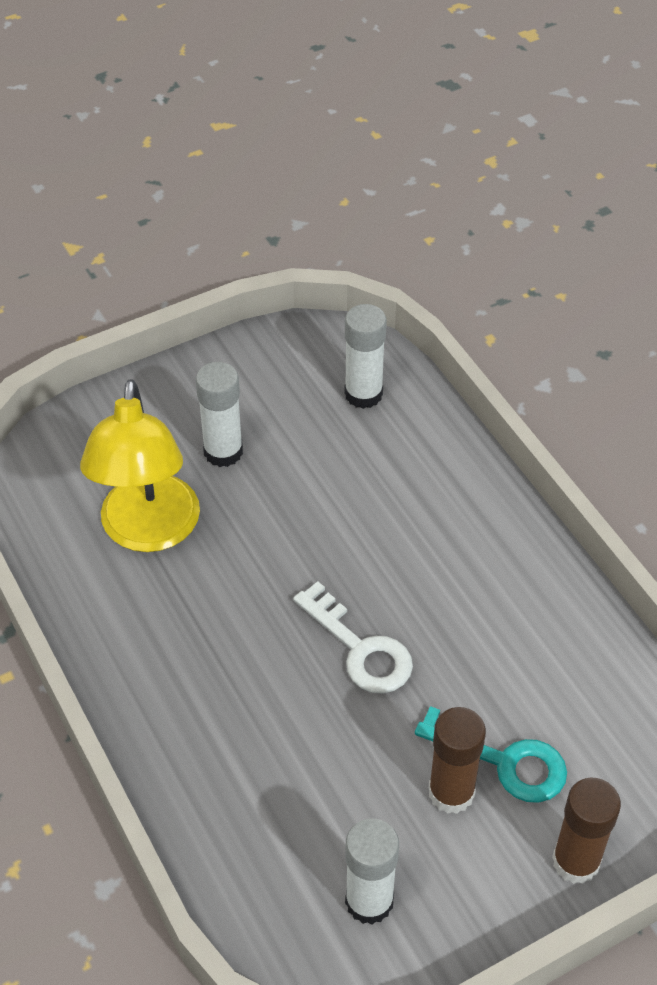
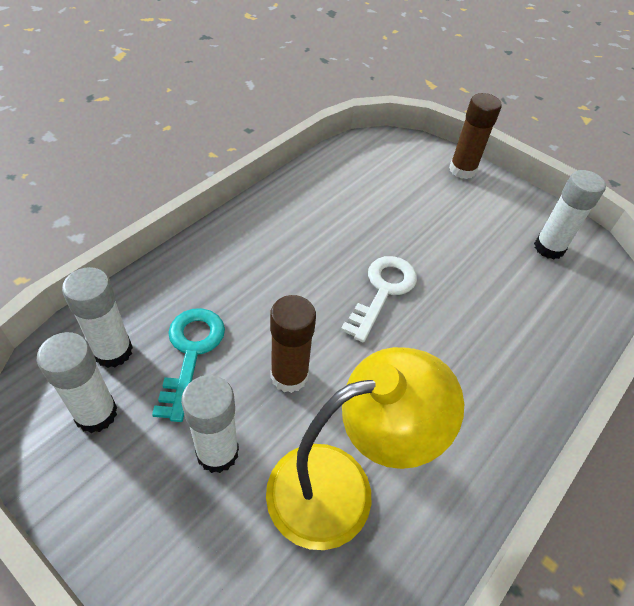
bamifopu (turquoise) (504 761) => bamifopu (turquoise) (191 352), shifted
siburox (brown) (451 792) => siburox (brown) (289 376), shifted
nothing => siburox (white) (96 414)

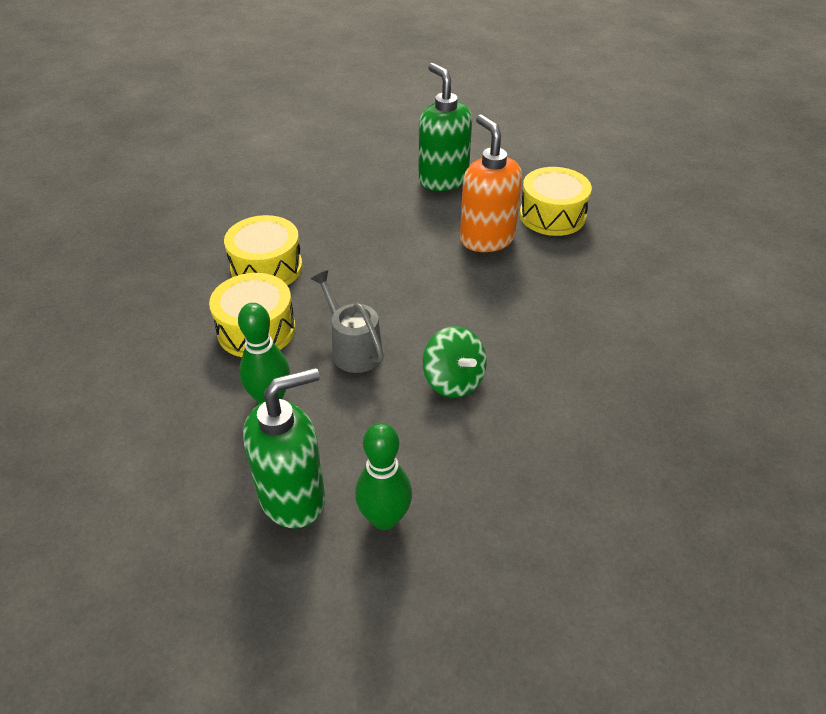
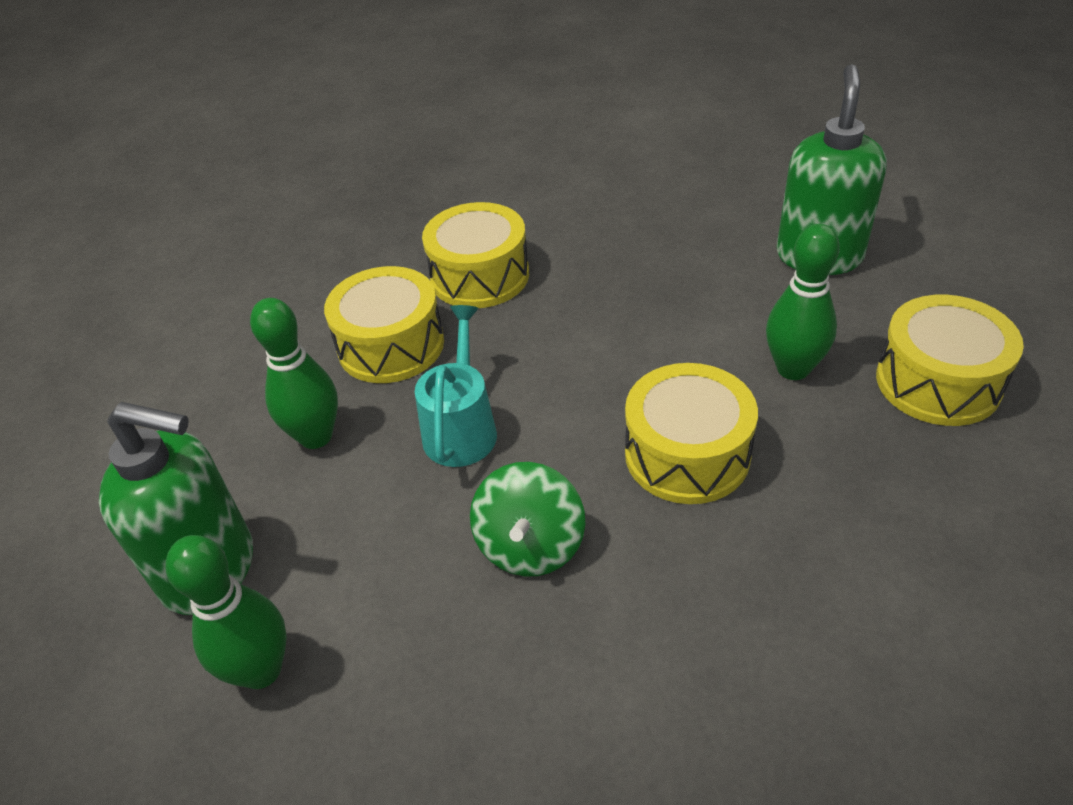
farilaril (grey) (352 349) => farilaril (turquoise) (461 427)
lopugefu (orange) (486 239) => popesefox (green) (793 369)
nothing => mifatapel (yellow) (687 454)

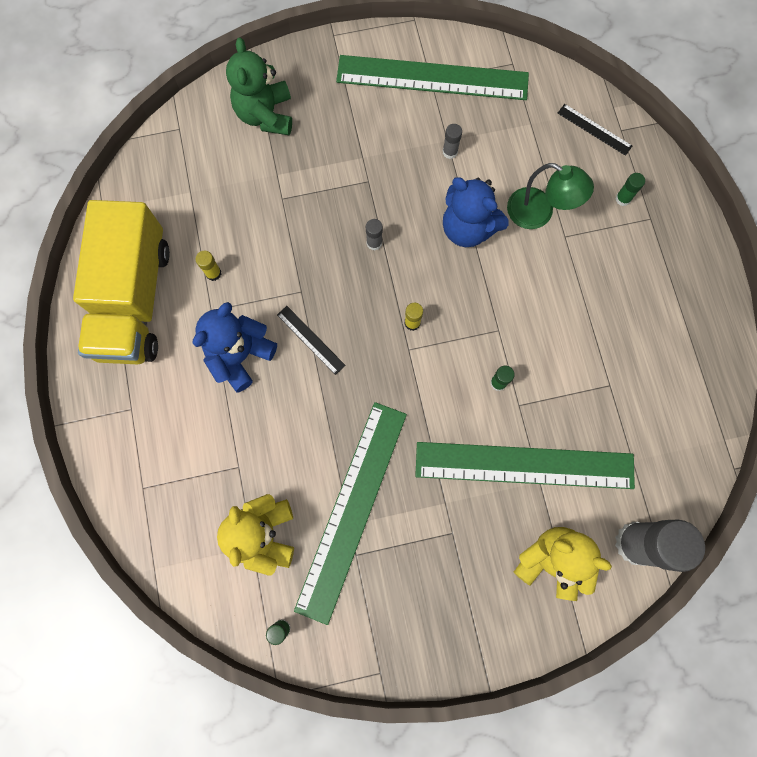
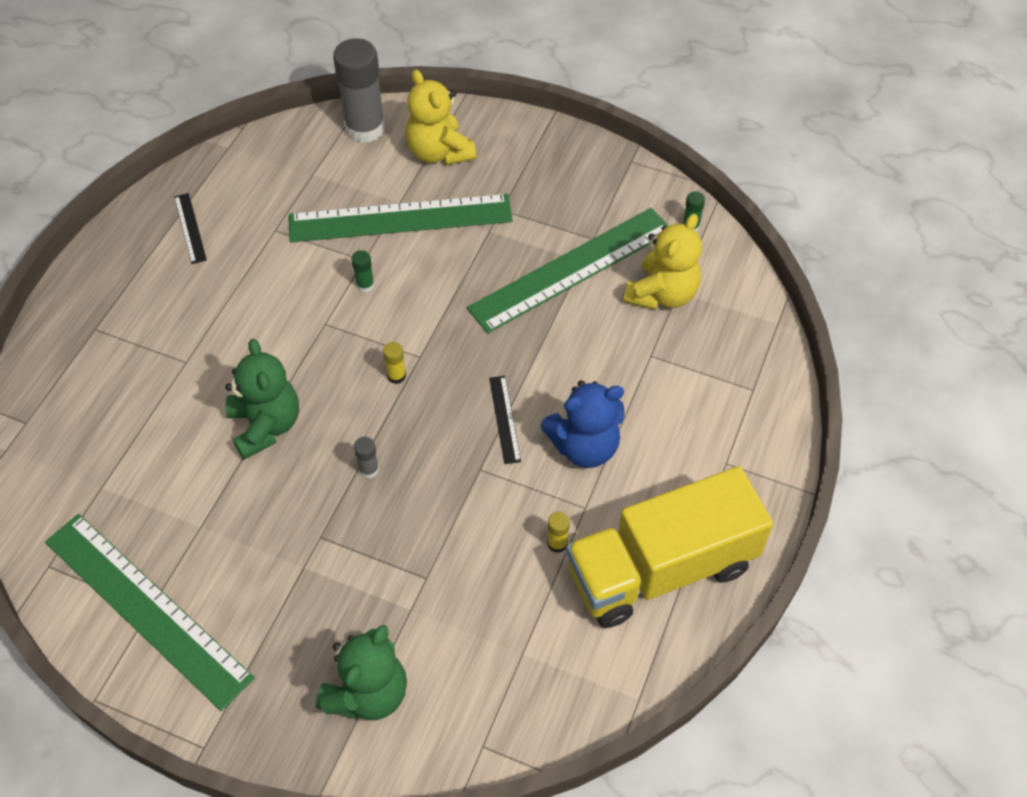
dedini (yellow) (134 299) => dedini (yellow) (660 568), 150 degrees counterclockwise
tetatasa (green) (524 464) => tetatasa (green) (400 219), 45 degrees counterclockwise
siburox (grey) (450 152) => nothing
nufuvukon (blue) (468 228) => nufuvukon (green) (266 425)
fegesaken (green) (539 213) => nothing
tetatasa (black) (594 129) => tetatasa (black) (190 228), shifted
siburox (green) (623 199) => nothing

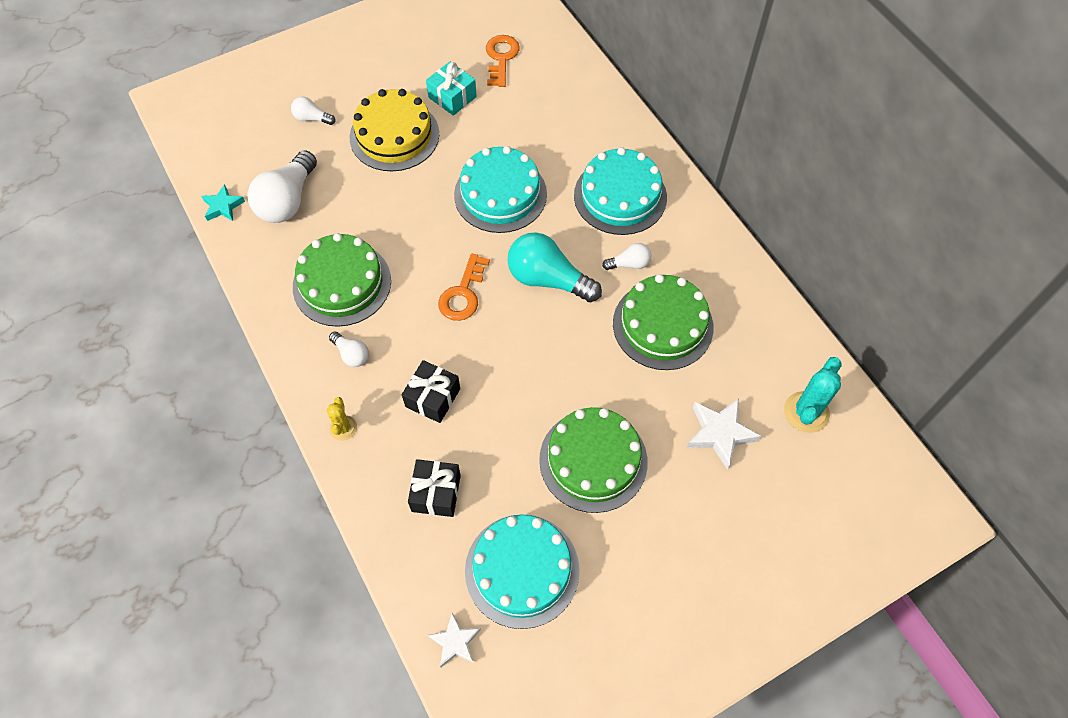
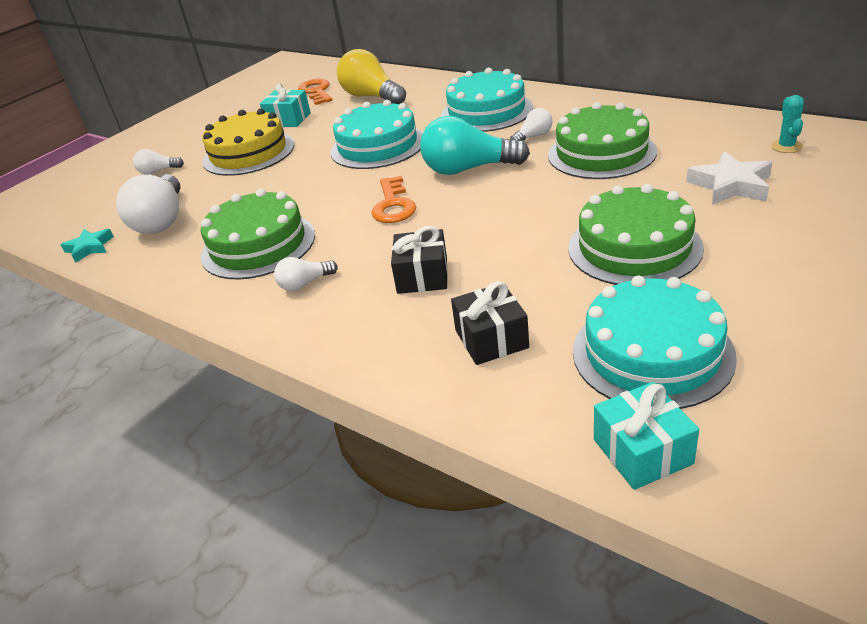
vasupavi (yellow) (343 428) => nothing
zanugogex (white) (351 354) => zanugogex (white) (305 284), 135 degrees clockwise
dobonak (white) (455 642) => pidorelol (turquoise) (642 451)
vasupavi (turquoise) (806 412) => vasupavi (turquoise) (786 146), x0.60
nothing => zanugogex (yellow) (372 97)

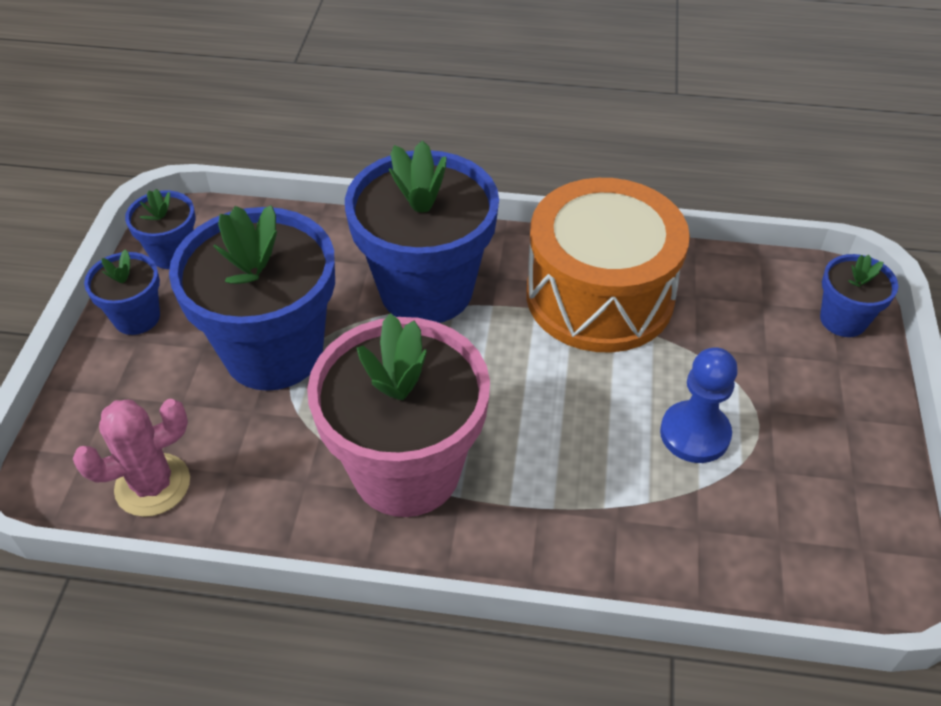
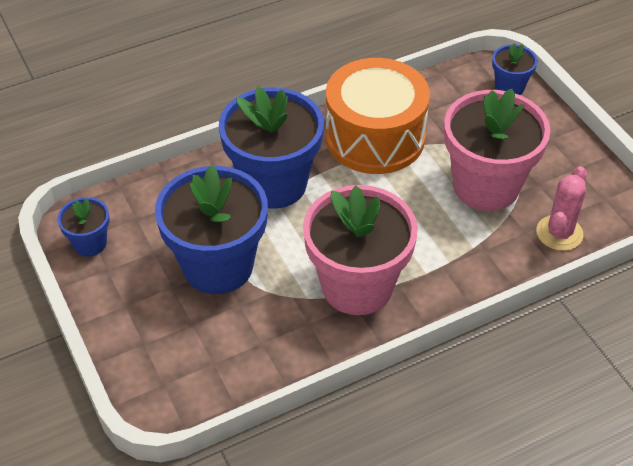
vasupavi (pink) (153 485) => vasupavi (pink) (559 233), shifted
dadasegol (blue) (137 317) => nothing
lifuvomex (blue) (694 434) => dadasegol (pink) (486 186)

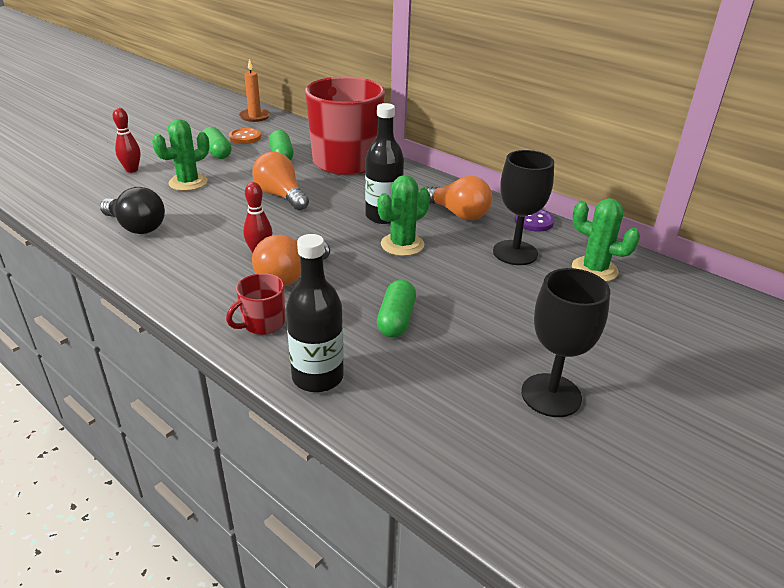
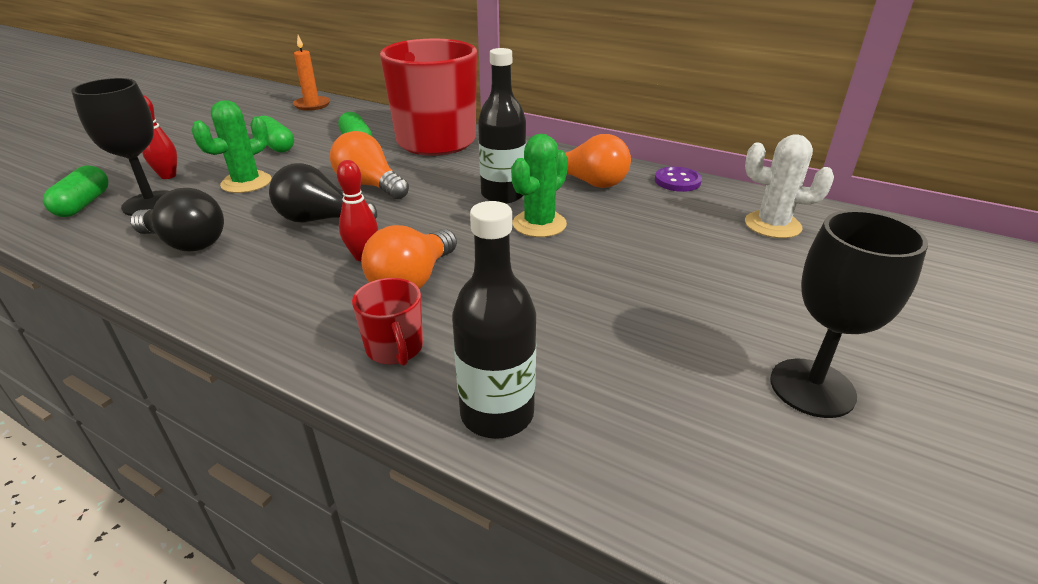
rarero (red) (263 324) => rarero (red) (395 348), 60 degrees counterclockwise
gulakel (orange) (245 137) => nothing
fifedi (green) (396 320) => fifedi (green) (83 204), shifted
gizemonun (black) (515 253) => gizemonun (black) (151 204), shifted
vasupavi (green) (594 269) => vasupavi (white) (772 225)
nothing => zanugogex (black) (320 220)

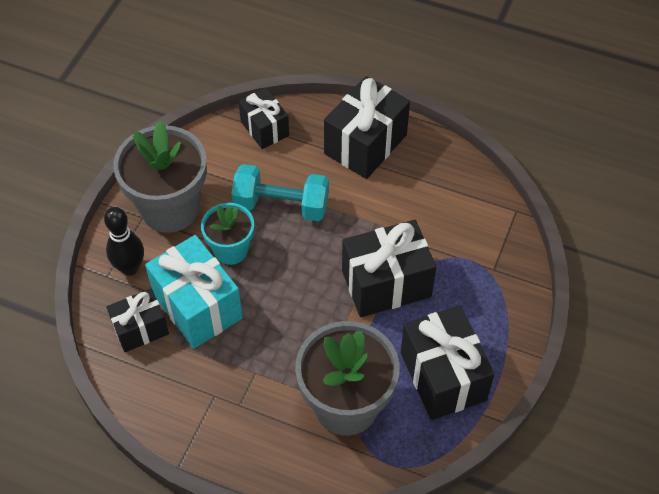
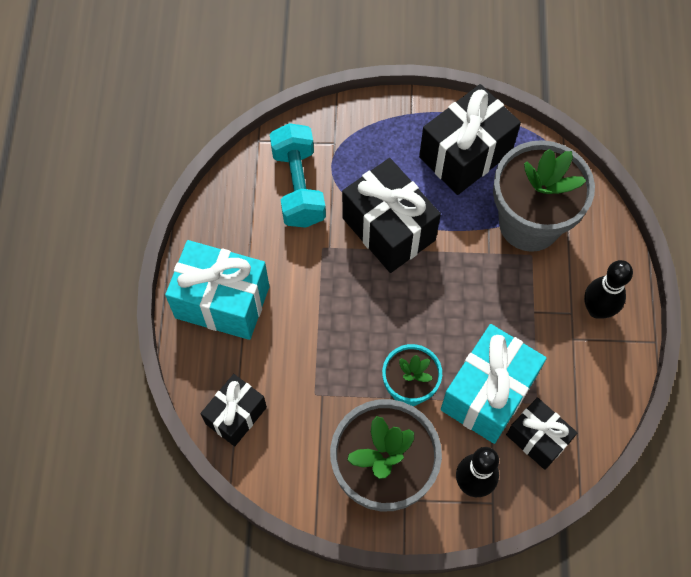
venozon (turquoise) (281 205) => venozon (turquoise) (298 186), shifted
pidorelol (black) (365 144) => pidorelol (turquoise) (222 302)
nothing => popesefox (black) (597 309)

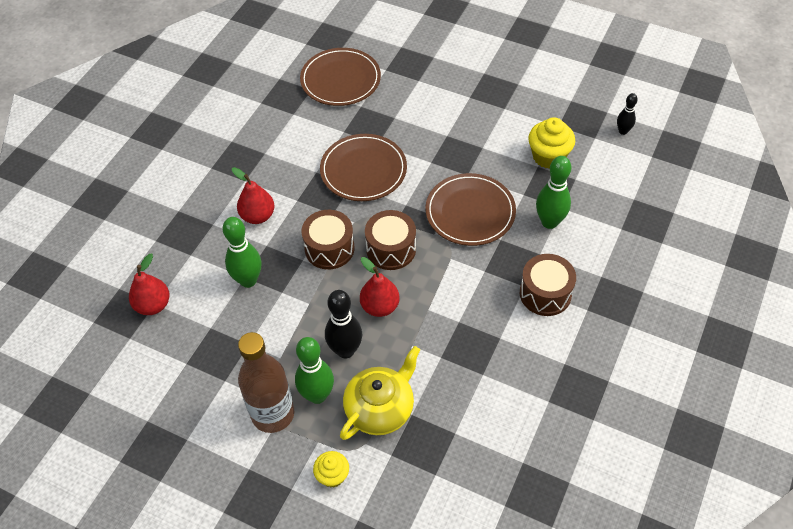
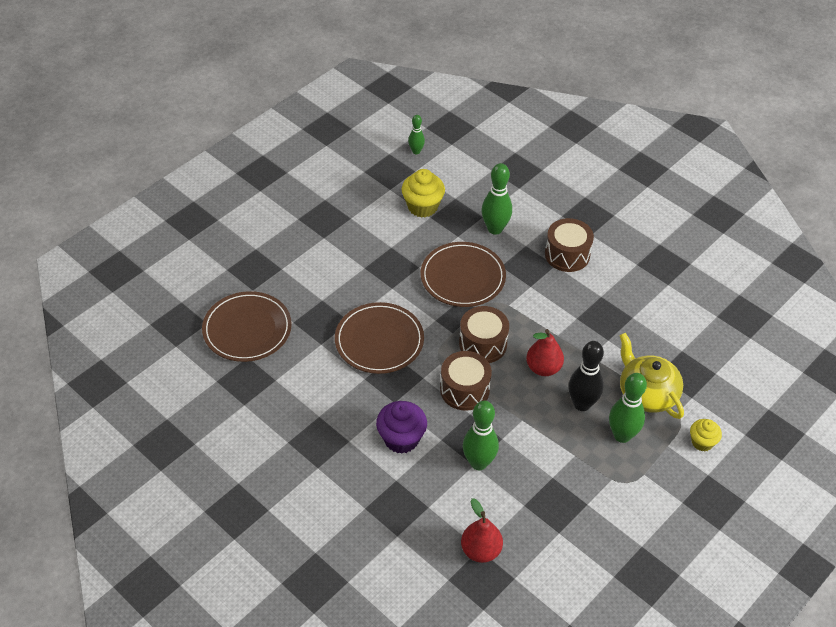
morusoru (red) (258 216) => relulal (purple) (401 439)
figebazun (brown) (273 414) => nothing
popesefox (black) (623 131) => popesefox (green) (416 151)

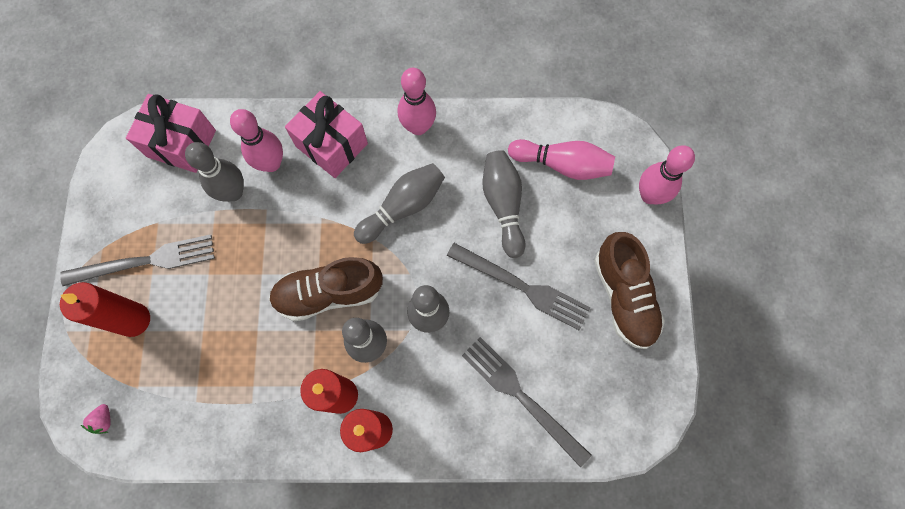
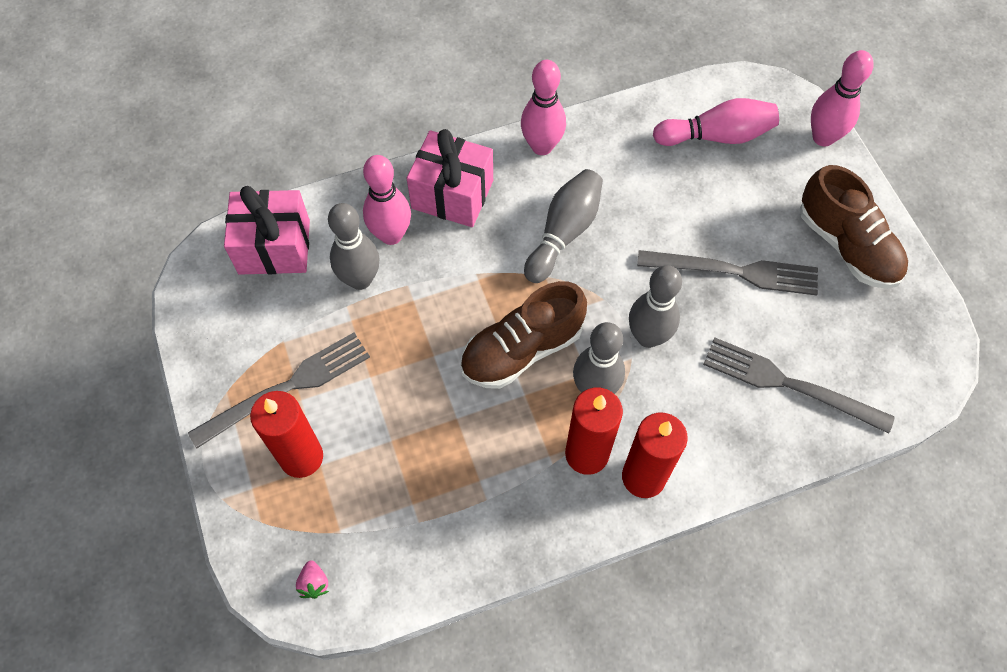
popesefox (grey) (503 205) => nothing

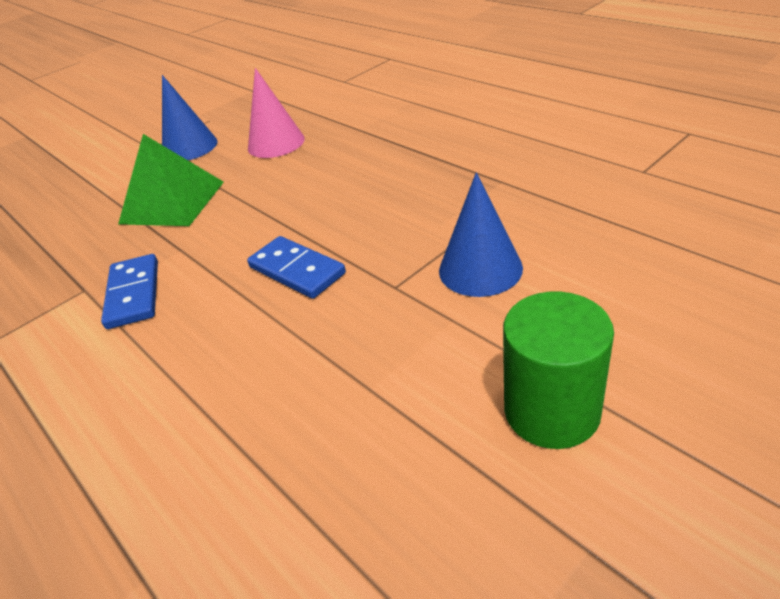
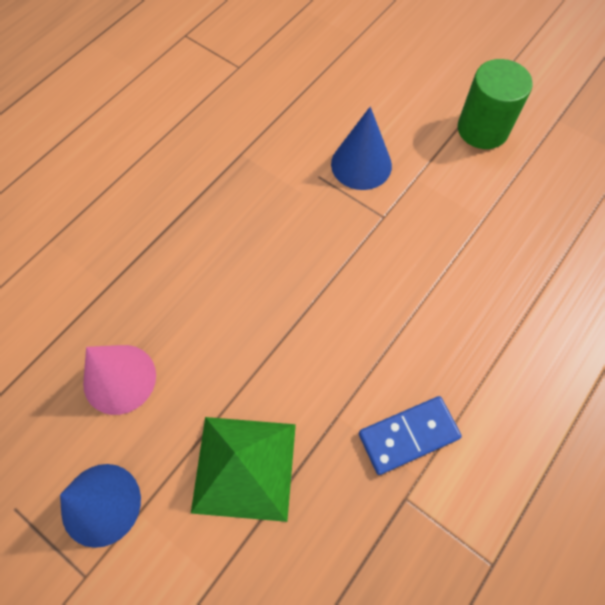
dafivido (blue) (297 270) => nothing

